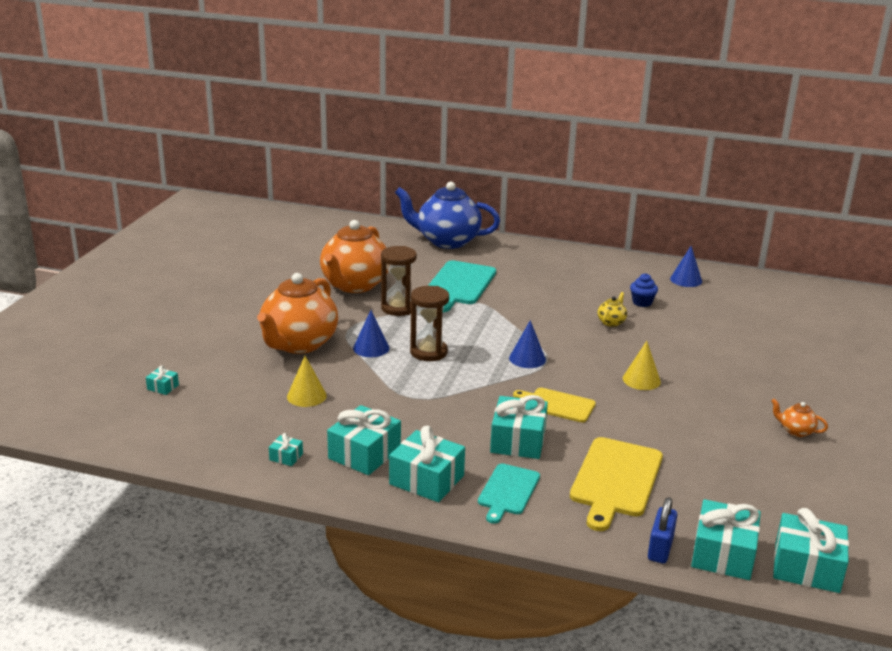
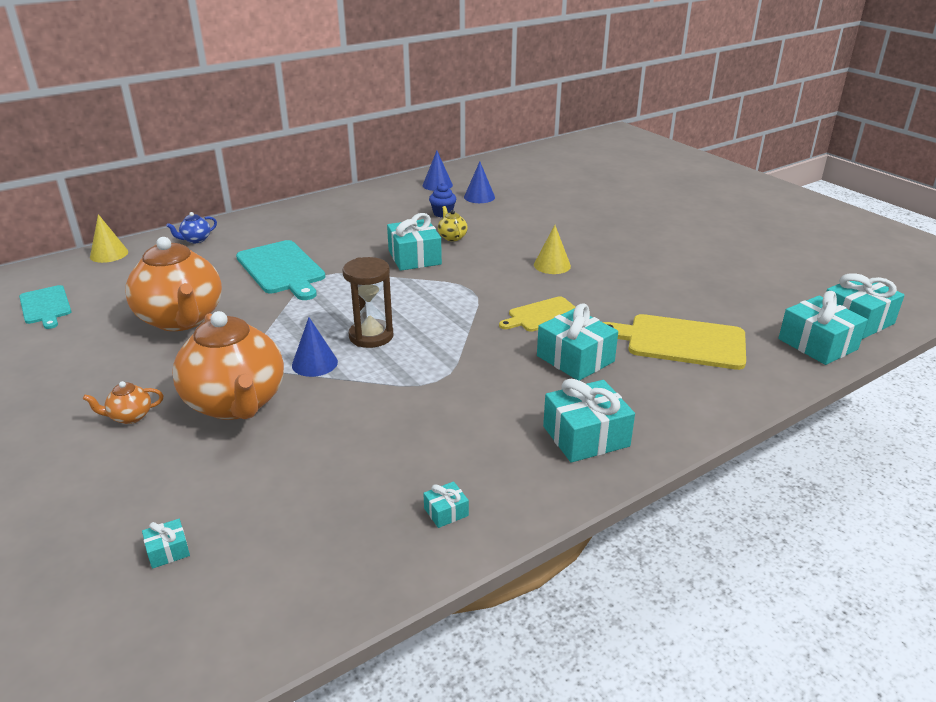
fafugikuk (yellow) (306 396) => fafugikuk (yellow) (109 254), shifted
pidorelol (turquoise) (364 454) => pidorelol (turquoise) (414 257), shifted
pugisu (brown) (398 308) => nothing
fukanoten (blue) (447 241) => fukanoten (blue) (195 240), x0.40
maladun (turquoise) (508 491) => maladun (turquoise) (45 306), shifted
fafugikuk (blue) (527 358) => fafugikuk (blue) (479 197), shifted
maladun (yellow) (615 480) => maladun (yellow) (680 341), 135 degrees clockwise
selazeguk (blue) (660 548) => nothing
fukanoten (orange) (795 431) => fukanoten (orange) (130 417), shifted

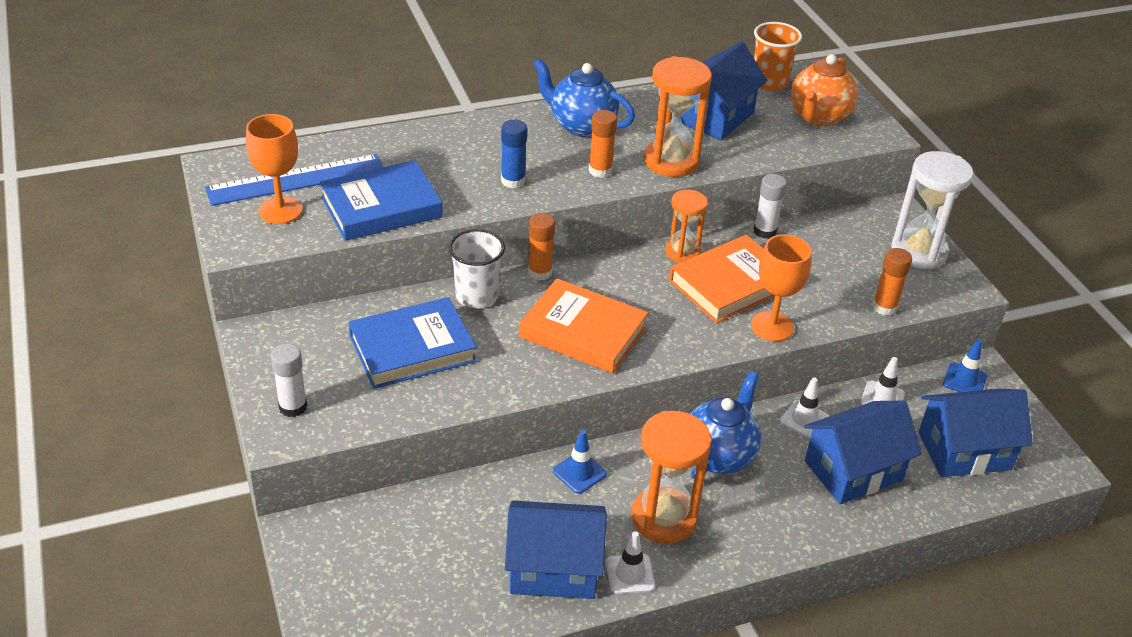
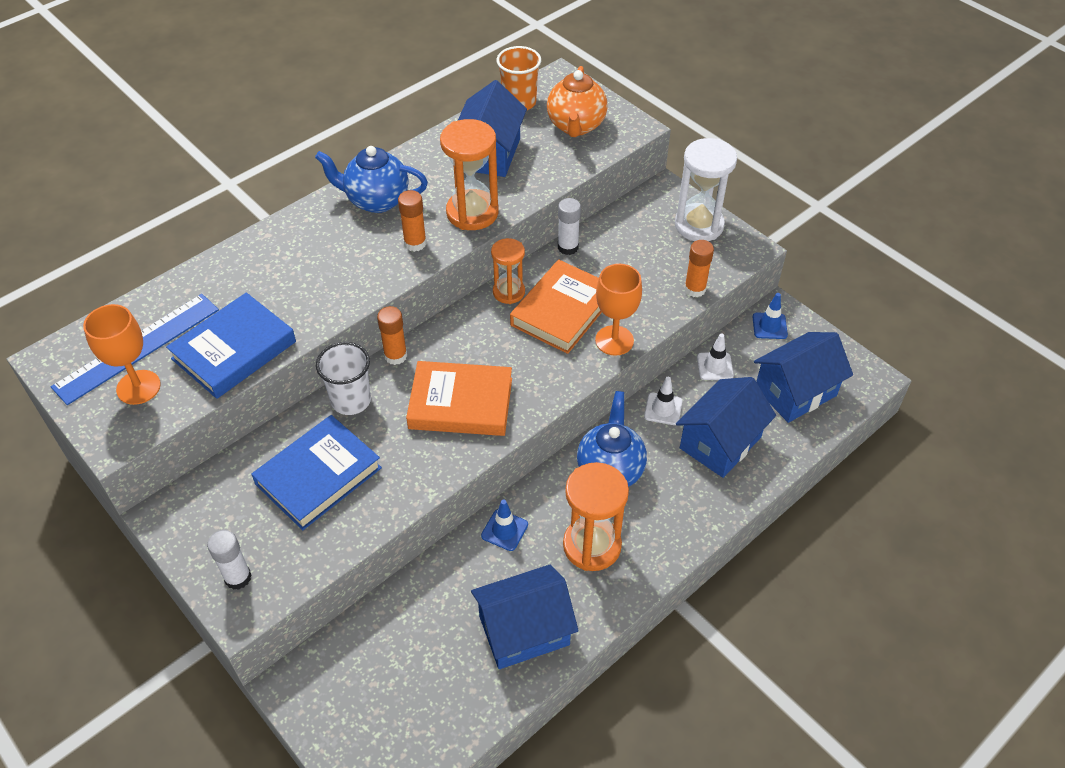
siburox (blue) (513 181) => nothing
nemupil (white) (630 574) => nothing

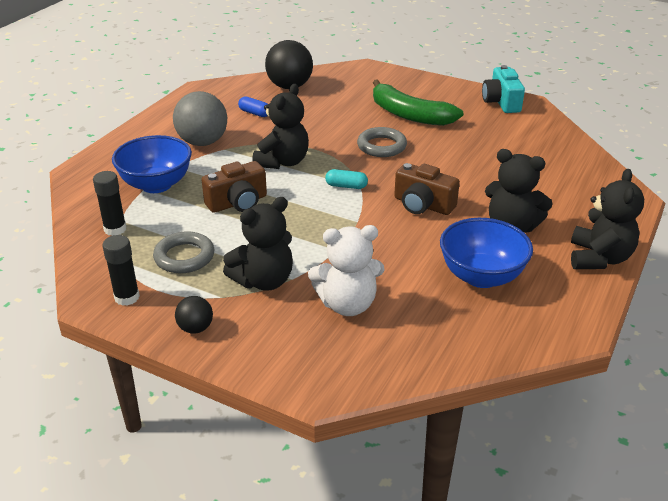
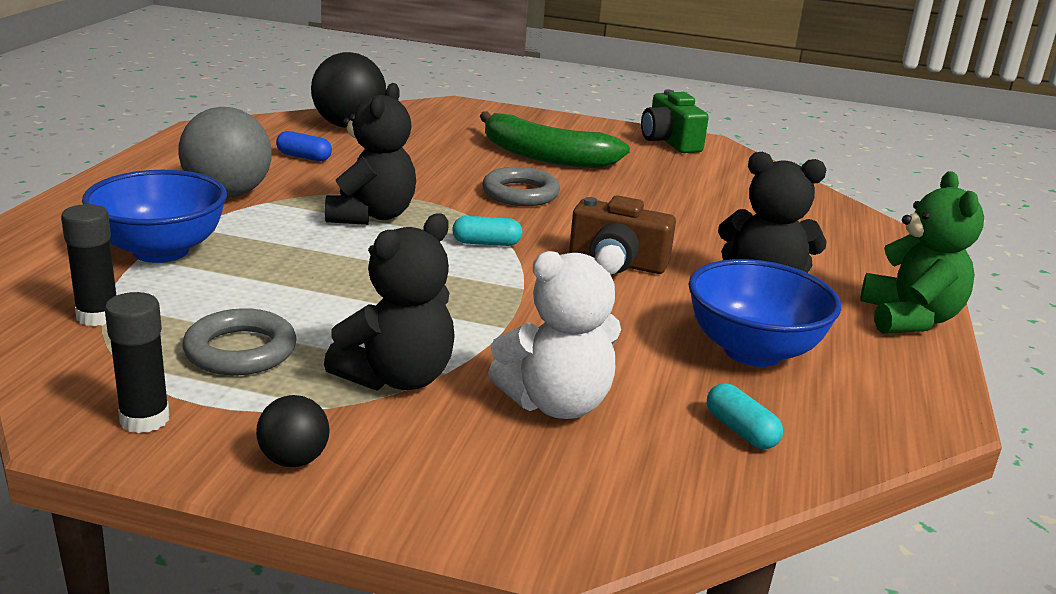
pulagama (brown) (238 203) => nothing
pulagama (turquoise) (501 102) => pulagama (green) (669 142)
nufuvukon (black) (599 258) => nufuvukon (green) (909 319)
nothing => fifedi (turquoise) (740 431)

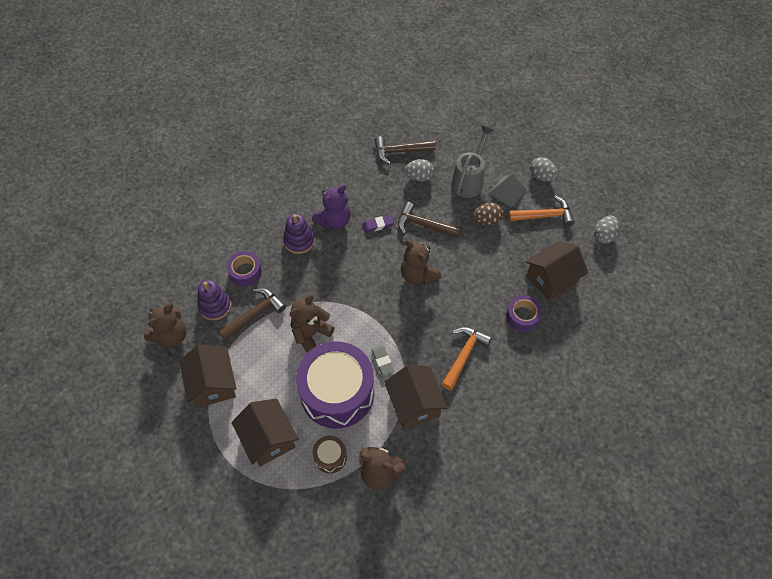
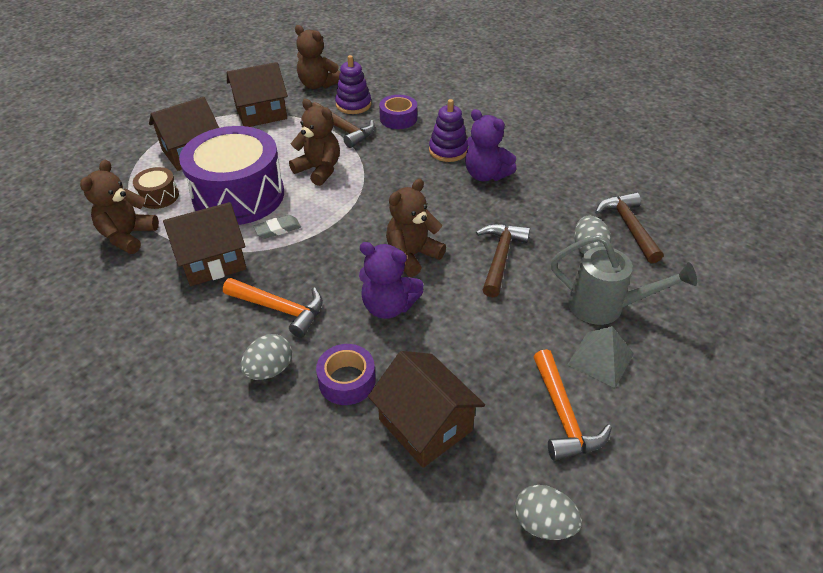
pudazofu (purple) (378 225) => nothing
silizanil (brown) (487 220) => nothing
silizanil (grey) (541 176) => silizanil (grey) (269 370), shifted
nothing => nufuvukon (purple) (388 306)

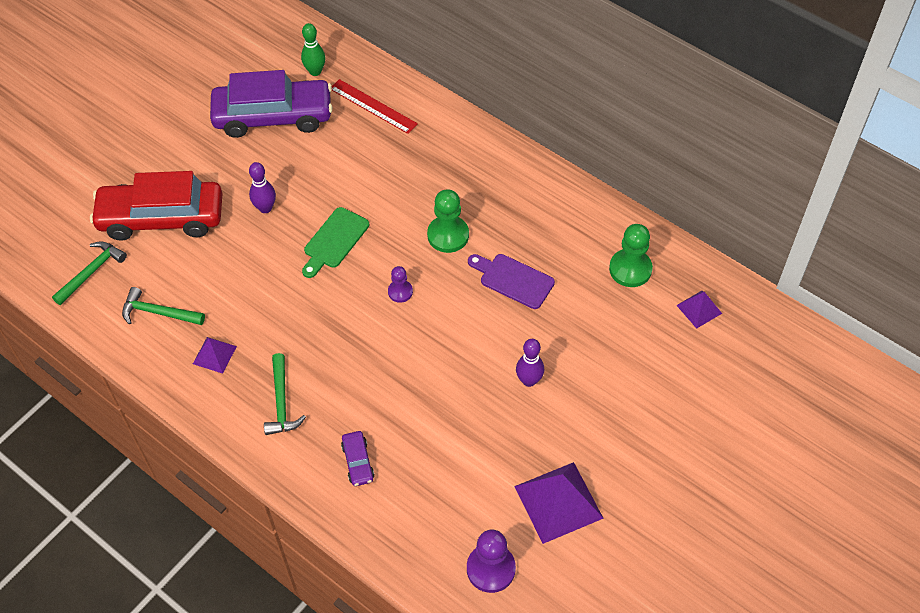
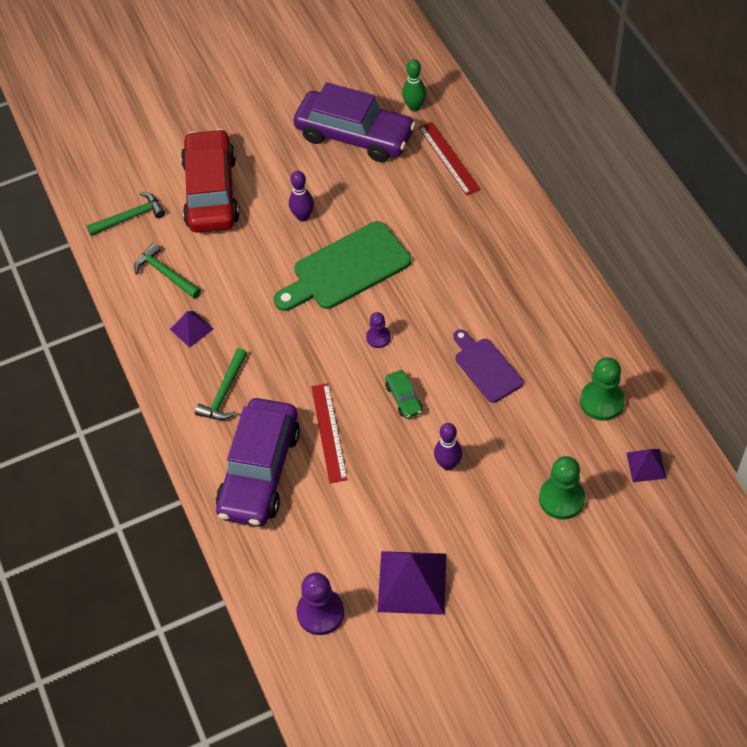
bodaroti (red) (161 218) => bodaroti (red) (211 192), 60 degrees clockwise
maladun (green) (334 241) => maladun (green) (346 269), x1.66
bodaroti (purple) (358 462) => bodaroti (purple) (259 471), x2.49
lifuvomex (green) (448 235) => lifuvomex (green) (561 499), shifted
nothing => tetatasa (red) (329 432)
nothing => bodaroti (green) (403 398)

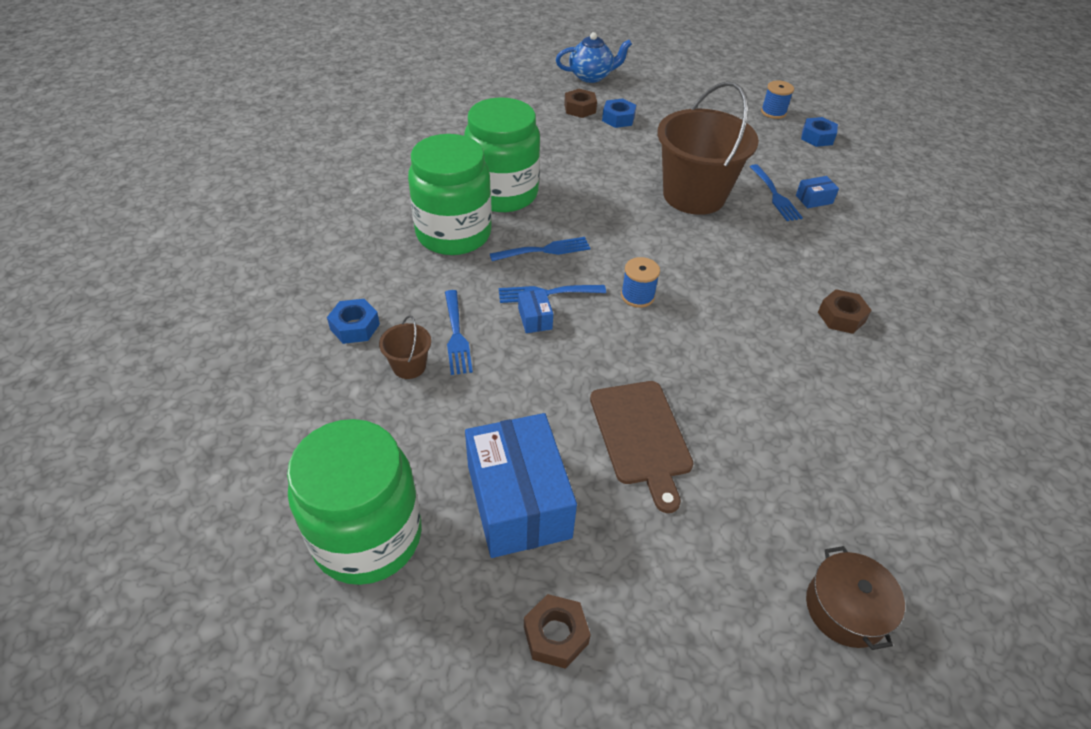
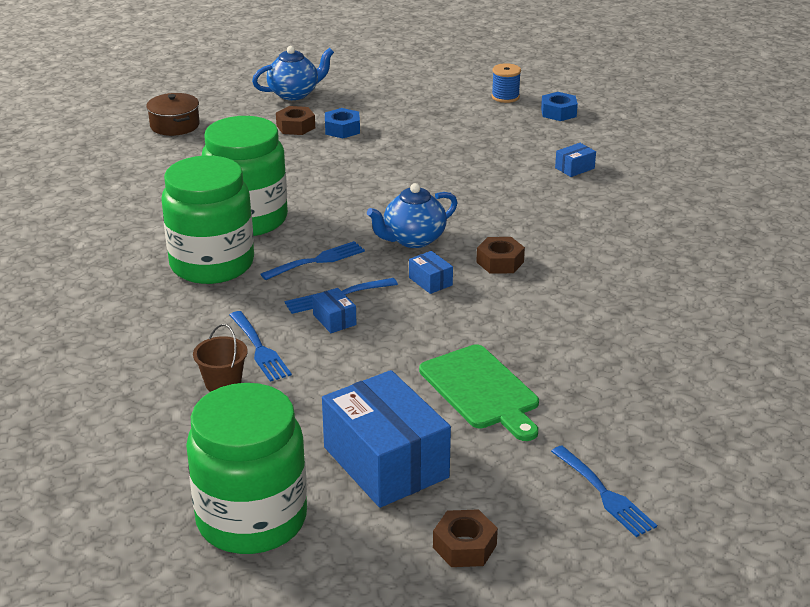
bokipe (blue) (355 327) => nothing
maladun (brown) (641 436) => maladun (green) (481 390)
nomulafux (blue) (637 296) => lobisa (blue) (430 281)
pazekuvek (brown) (694 195) => nothing
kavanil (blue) (775 195) => kavanil (blue) (605 494), shifted
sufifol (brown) (845 608) => sufifol (brown) (175 125), shifted
bokipe (brown) (841 317) => bokipe (brown) (500 262), shifted
nothing => fukanoten (blue) (413 239)

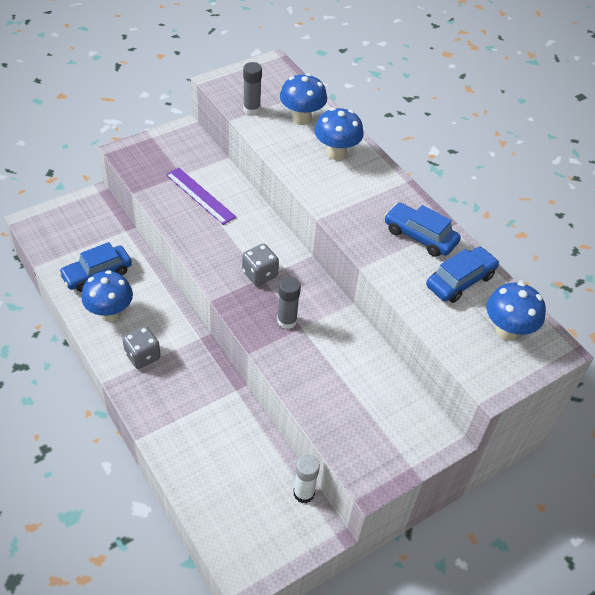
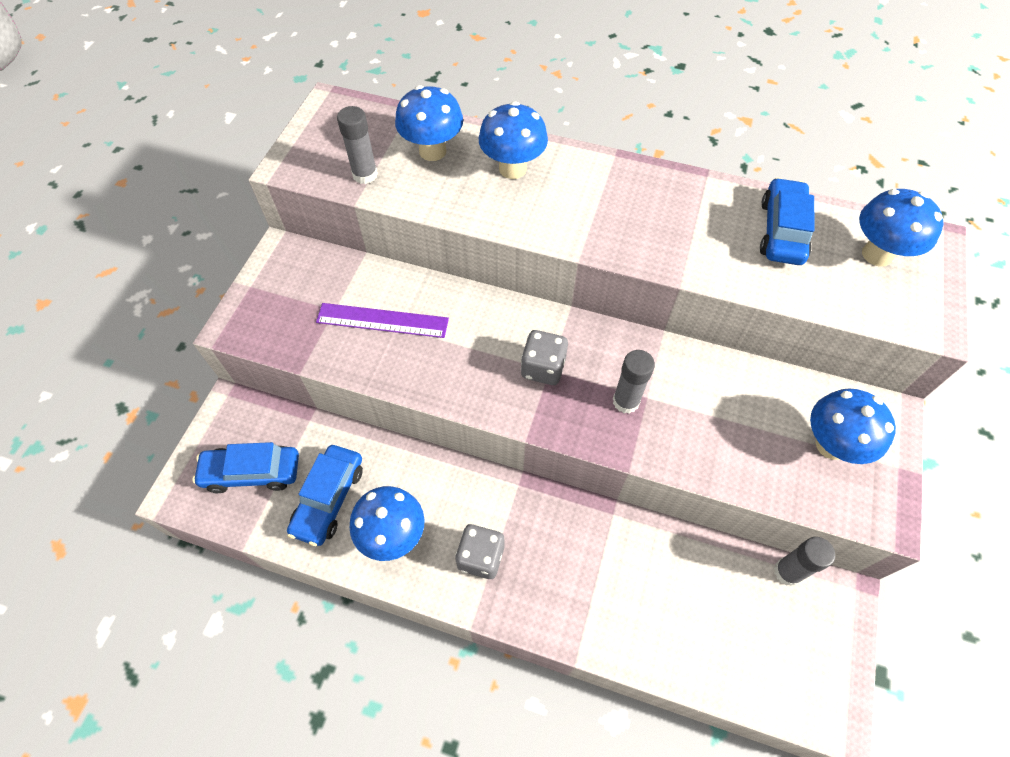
siburox (white) (303 493) => siburox (grey) (787 572)
bodaroti (blue) (420 236) => bodaroti (blue) (252 472), shifted
nothing => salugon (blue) (831 445)

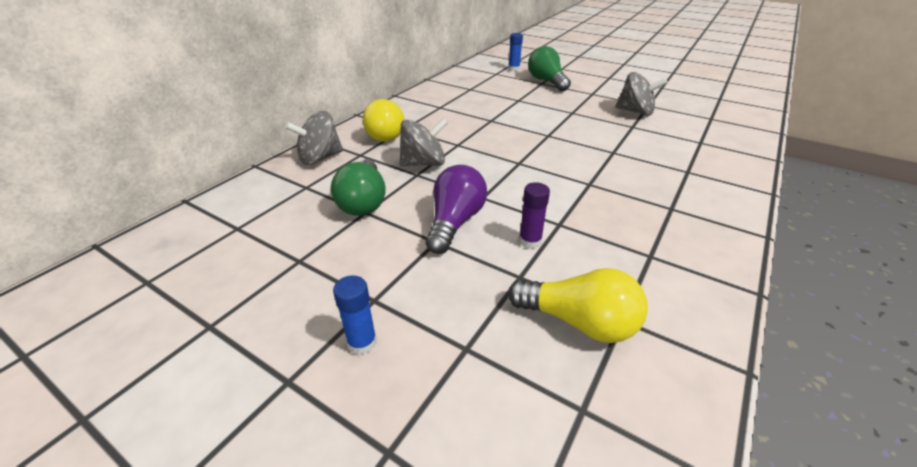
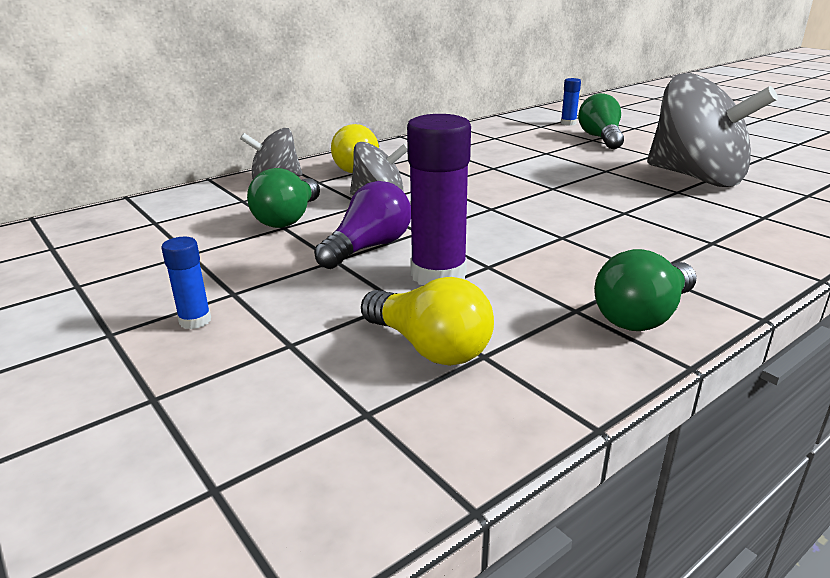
siburox (purple) (530 241) => siburox (purple) (438 275), x2.01
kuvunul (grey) (635 112) => kuvunul (grey) (696 177), x1.89
nothing => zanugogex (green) (643 316)

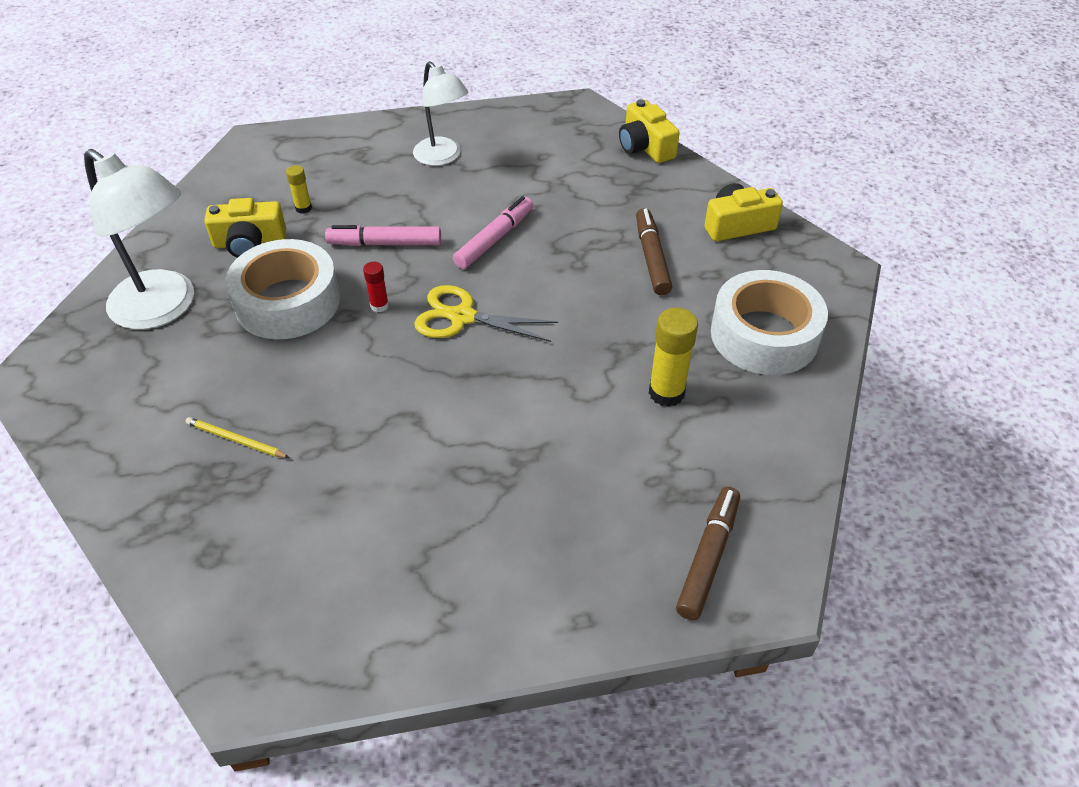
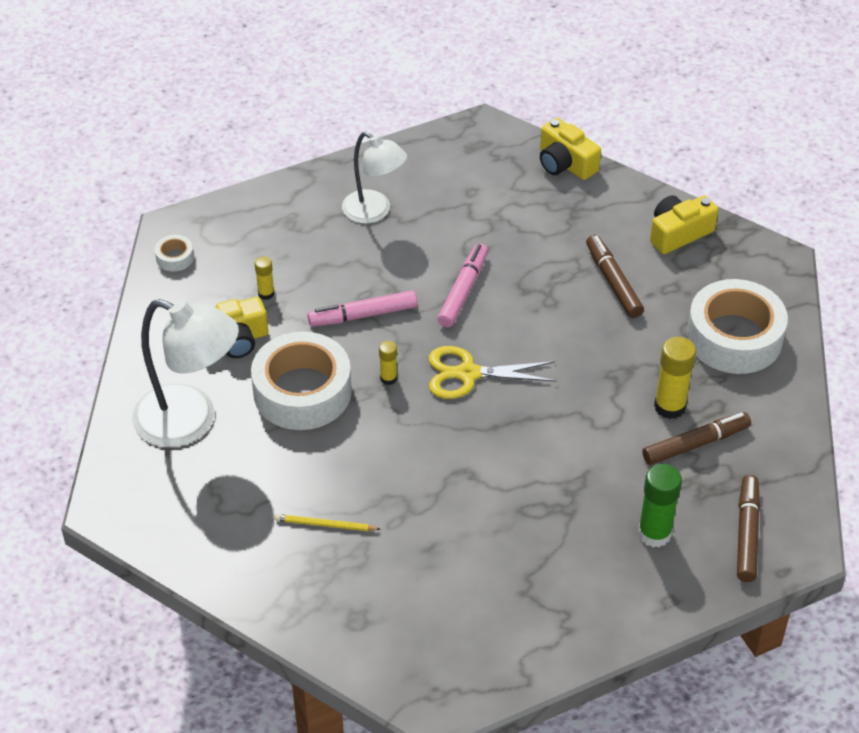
siburox (red) (379 306) => siburox (yellow) (388 378)
nothing => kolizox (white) (175 258)
nothing => siburox (green) (654 533)
nothing => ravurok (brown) (695 444)

